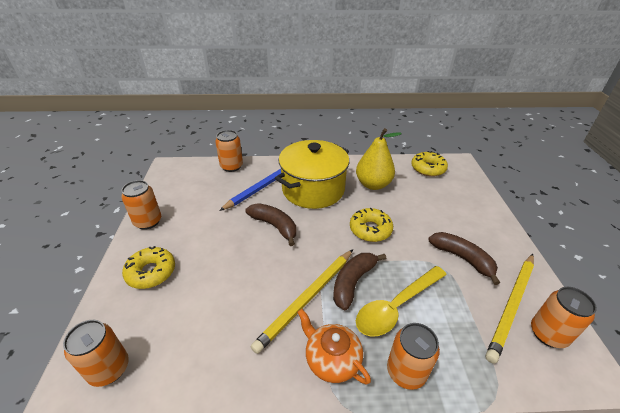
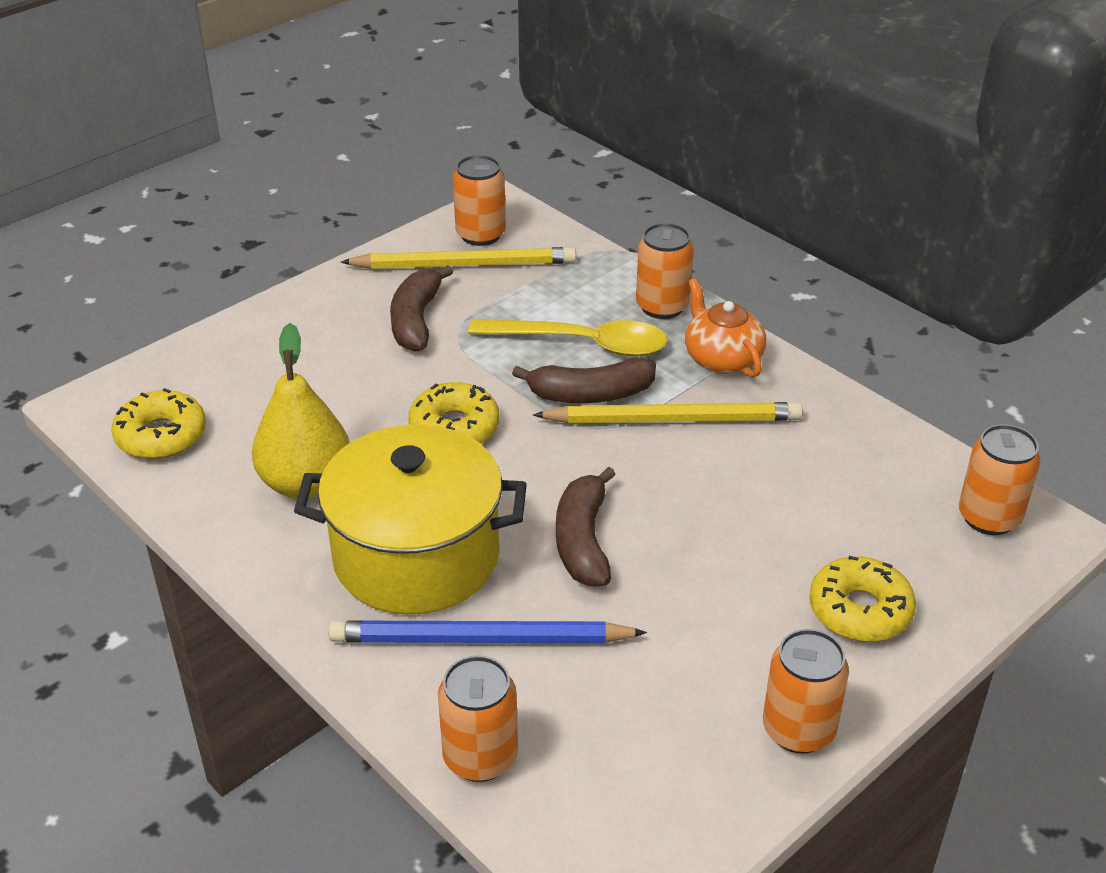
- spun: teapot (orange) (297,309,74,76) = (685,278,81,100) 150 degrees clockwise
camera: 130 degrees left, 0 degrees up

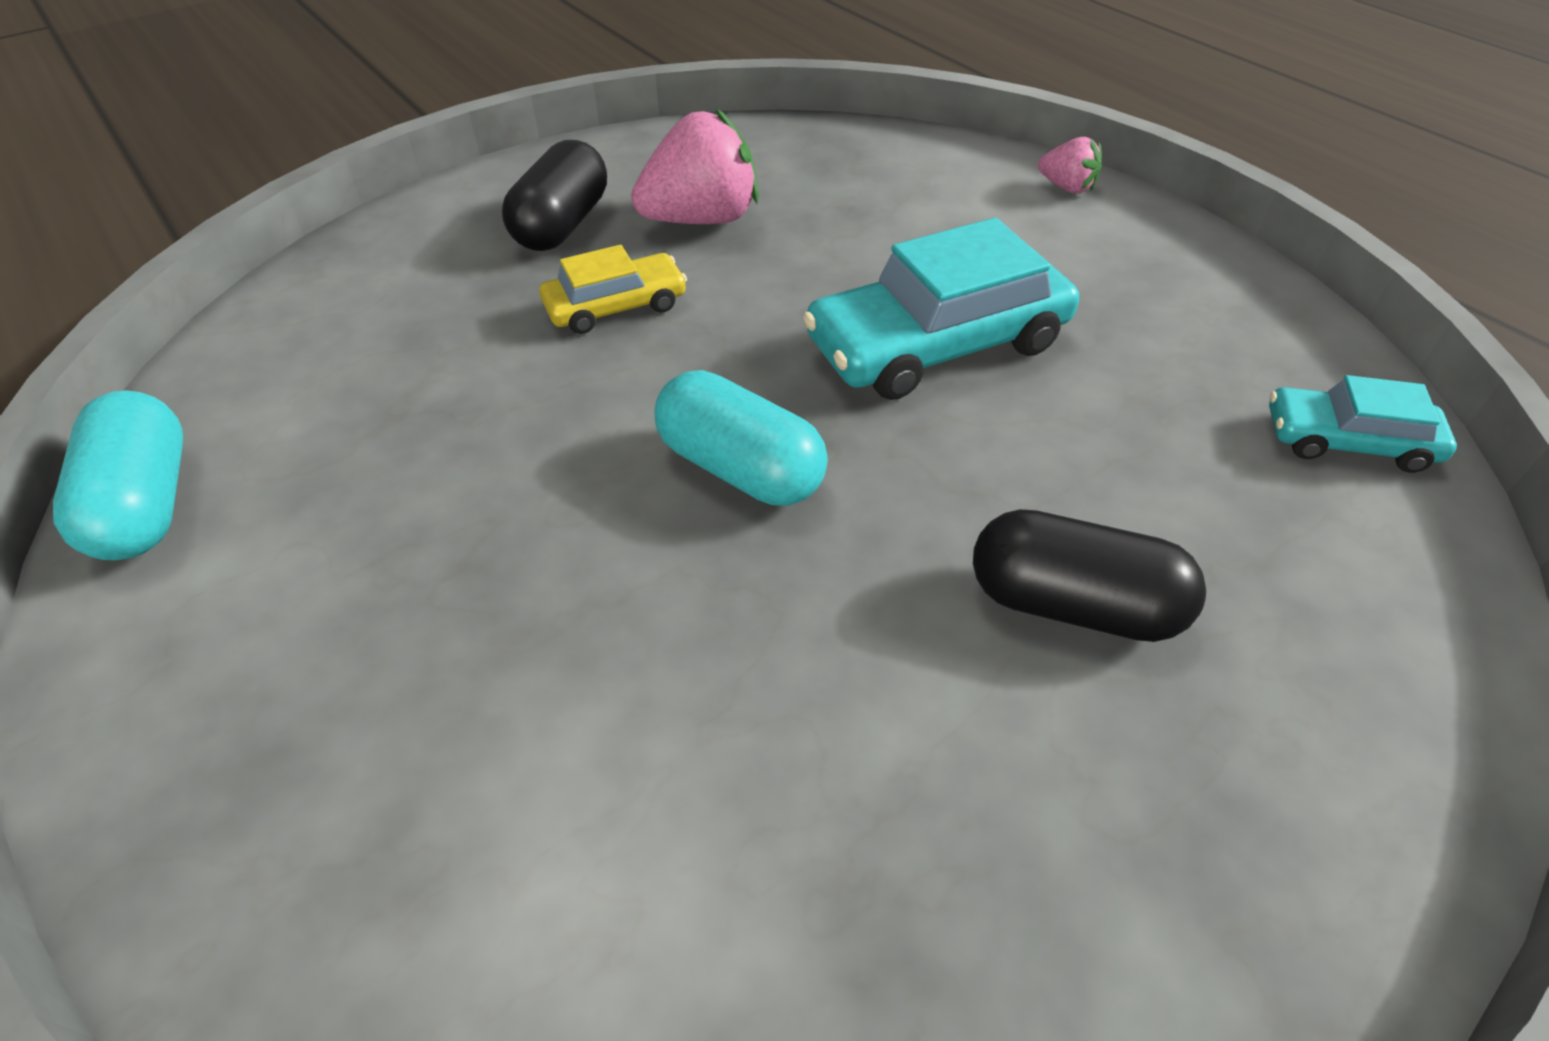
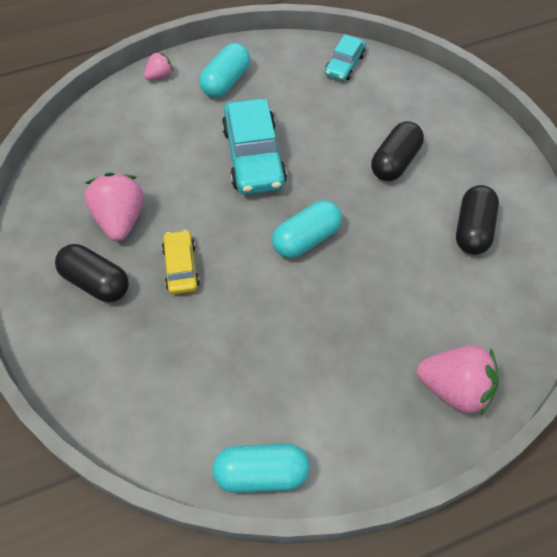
- appeared: capsule (turquoise) (199,43,51,55)
- appeared: strawberry (pink) (417,345,82,71)
- appeared: capsule (black) (456,185,43,70)
camera: 75 degrees left, 10 degrees up

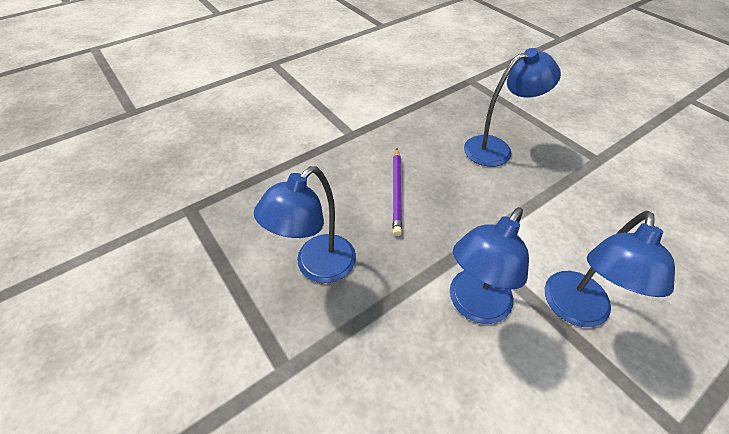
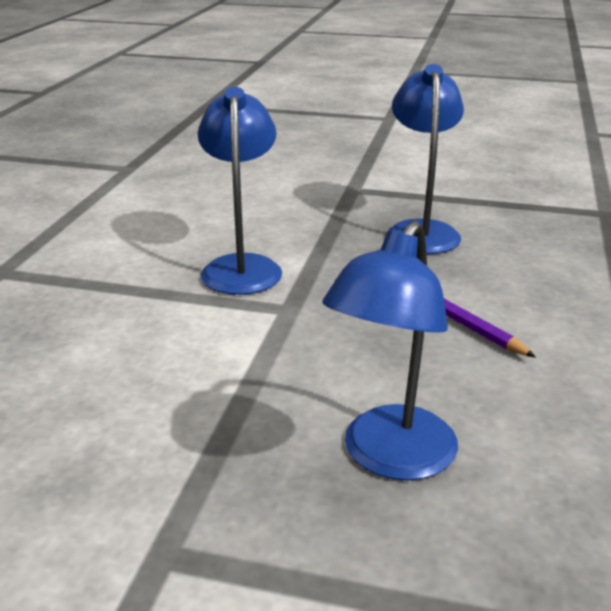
- missing: lamp (blue) (545,211,130,116)
camera: 140 degrees right, 20 degrees down

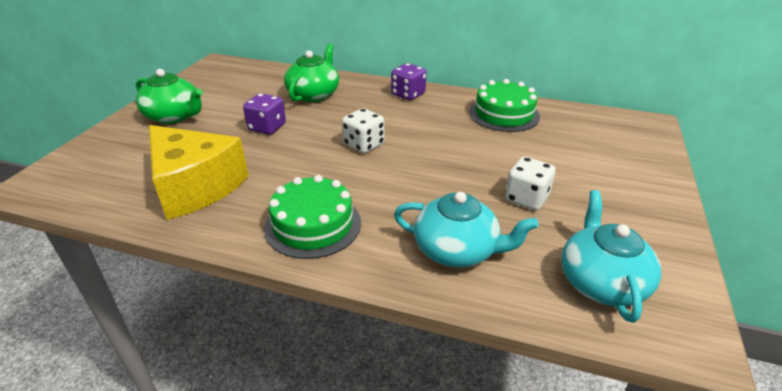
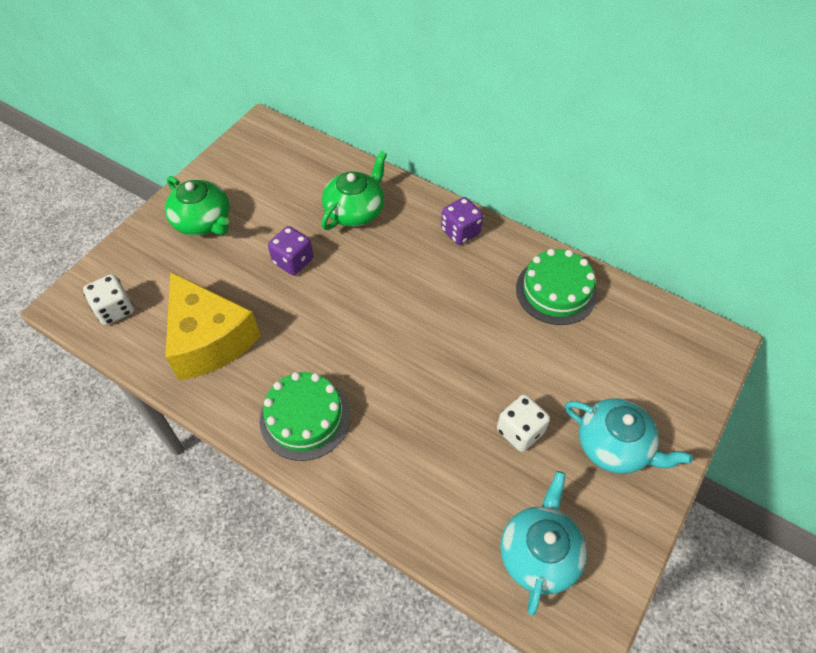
- relocated: dice (white) (342,108,42,45) to (83,274,51,51)
- relocated: teapot (turquoise) (394,192,145,75) to (565,398,128,76)
camera: 15 degrees right, 20 degrees up

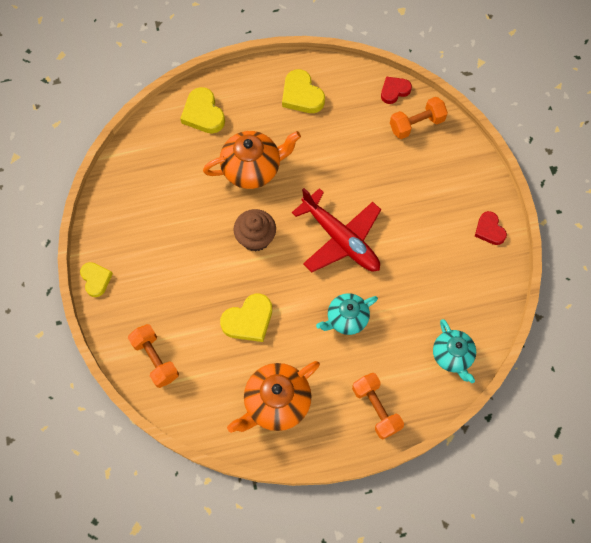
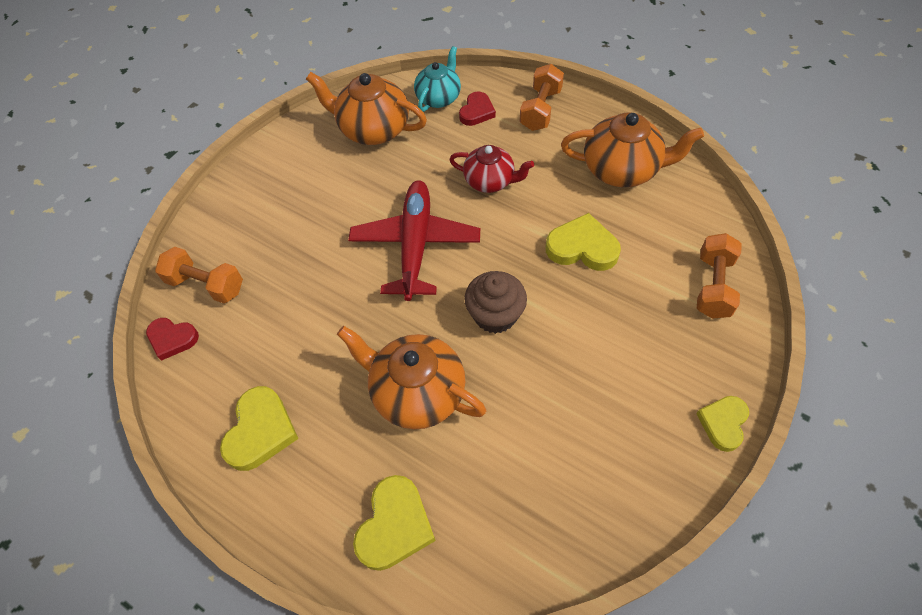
- appeared: teapot (orange) (306,72,121,73)
- relocated: heart (red) (475,211,32,34) to (459,92,37,34)
- colour: teapot (turquoise) (316,293,62,42) to teapot (red) (449,145,85,48)
camera: 130 degrees left, 10 degrees down

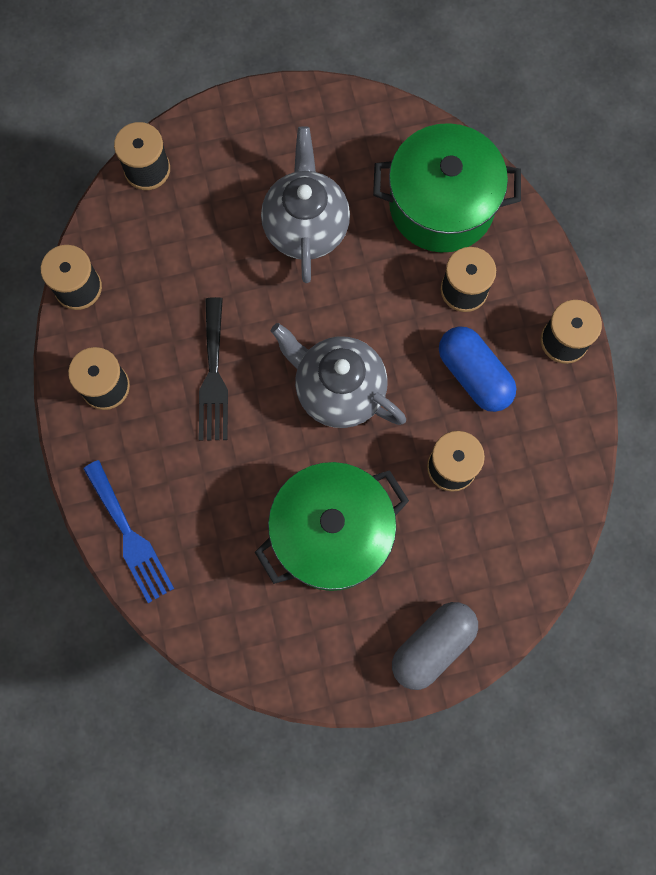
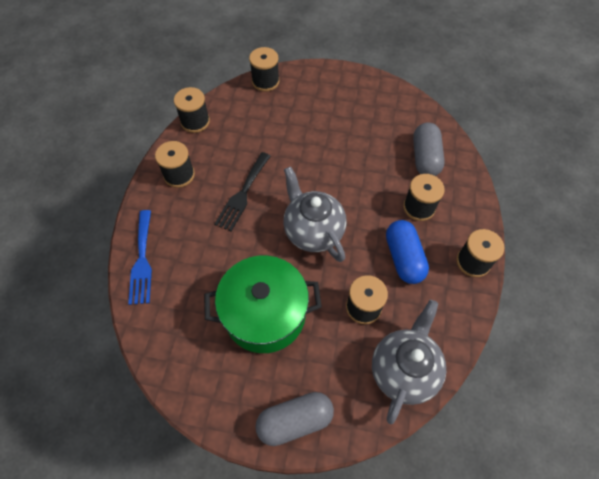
- relocated: teapot (grey) (261,126,89,157) to (372,300,74,124)
- exchanged: pot (green) (373,123,148,129) to capsule (grey) (413,122,32,54)
camera: 25 degrees right, 15 degrees down

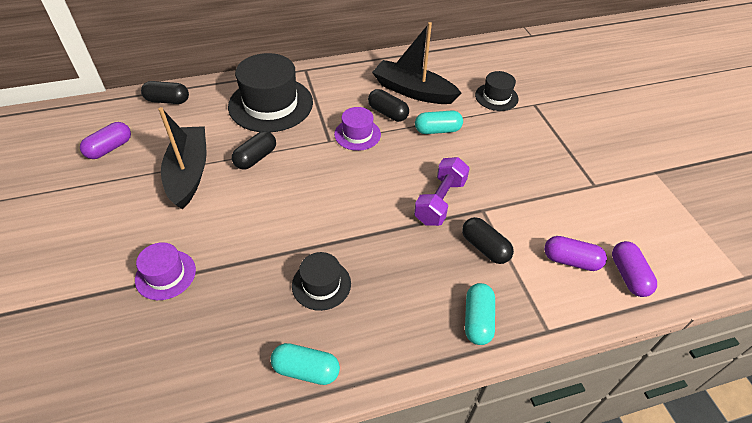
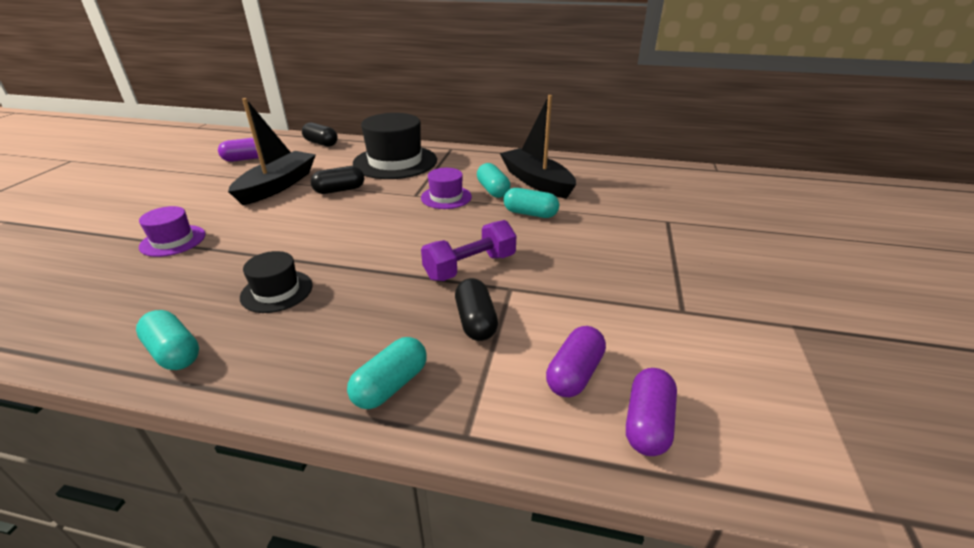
- missing: hat (black) (475,71,44,40)
- colour: capsule (black) (368,89,41,33) to capsule (turquoise) (477,163,34,35)
- spun: capsule (purple) (544,236,63,35) = (546,326,60,71) 75 degrees clockwise
camera: 30 degrees right, 15 degrees down

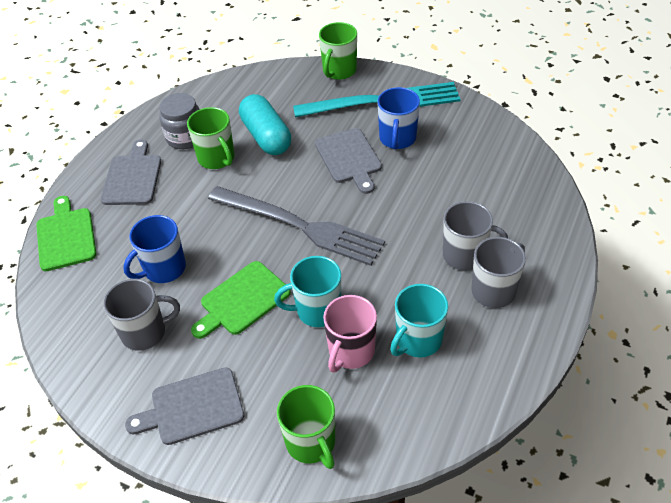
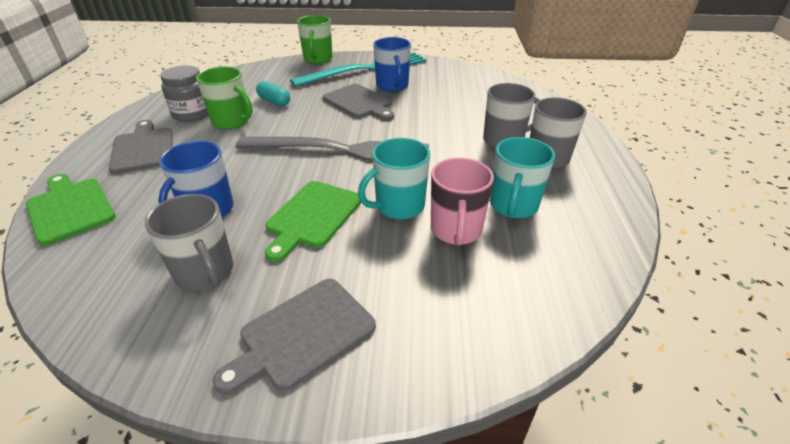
- missing: mug (green) (277,385,58,84)
- spun: mug (grey) (103,279,77,72) = (145,194,88,97) 90 degrees clockwise
- size: capsule (turquoise) (239,94,52,61) = (256,81,34,25) x0.57
camera: 25 degrees left, 10 degrees down

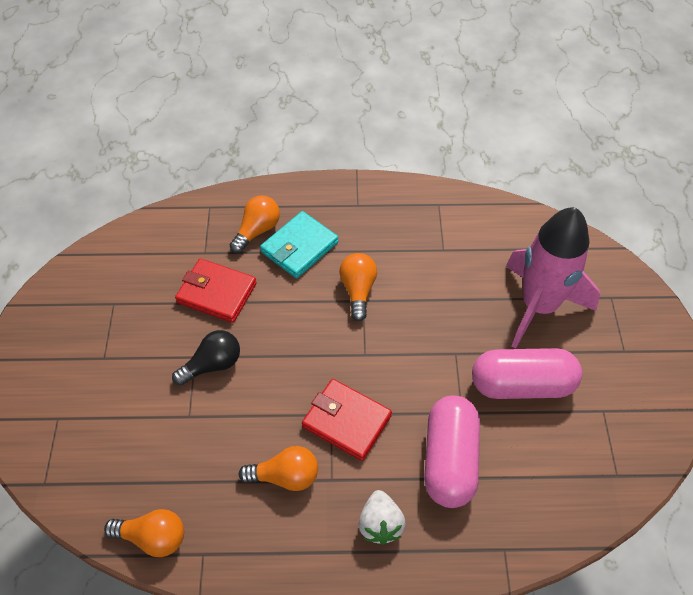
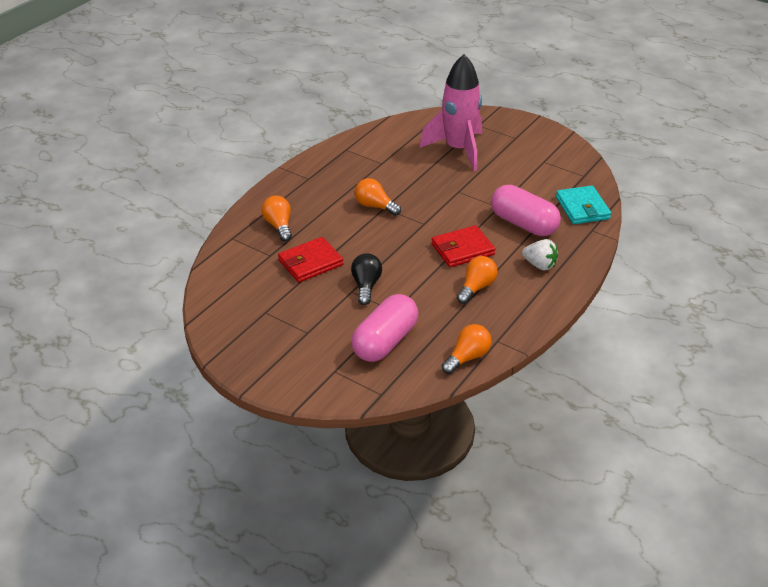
- relocated: wallet (turquoise) (260,211,78,67) to (556,185,55,39)
- relocated: capsule (pink) (472,348,110,51) to (351,294,68,68)
camera: 55 degrees left, 15 degrees down

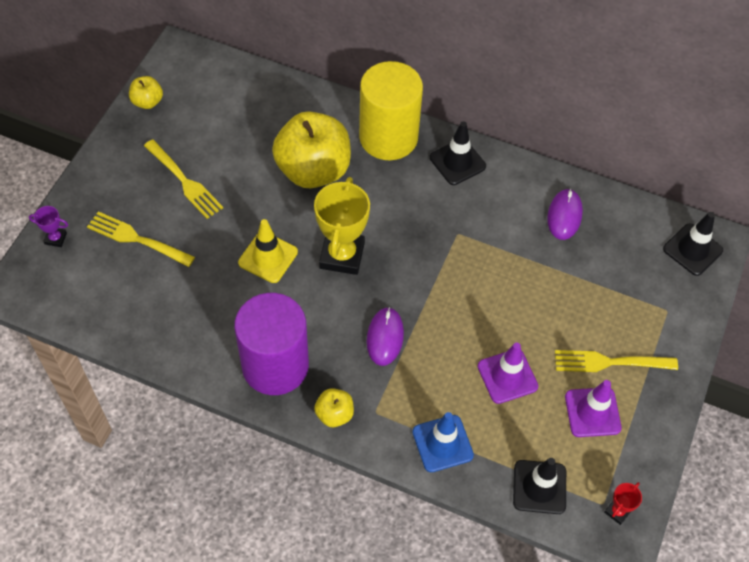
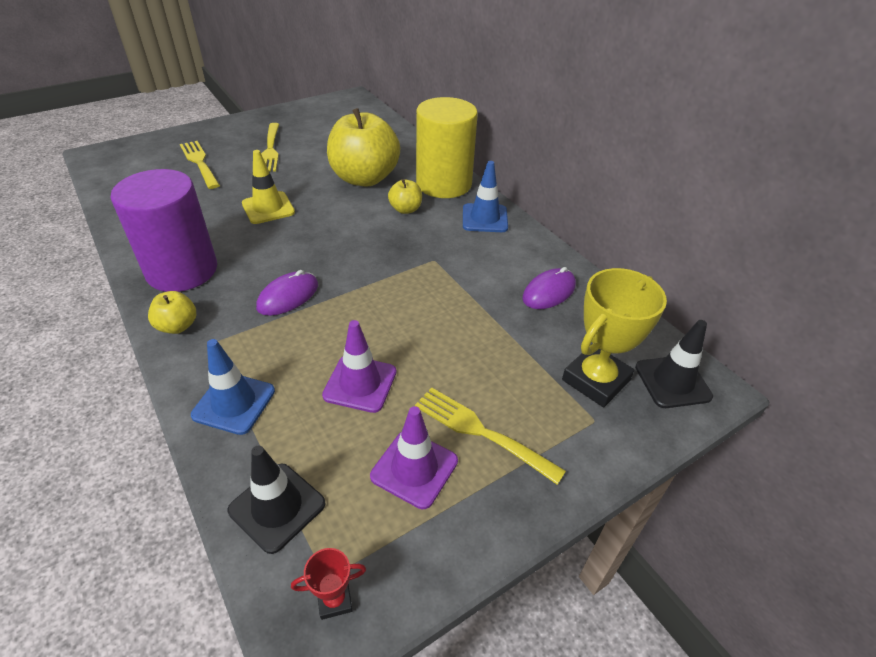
- missing: trophy (purple) (29,206,39,41)
- relocated: apple (yellow) (129,76,34,33) to (388,179,34,35)
- relocated: trophy (yellow) (314,177,56,98) to (562,268,105,139)
- colour: traffic cone (black) (430,121,56,64) to traffic cone (blue) (463,161,45,71)
camera: 35 degrees right, 15 degrees down

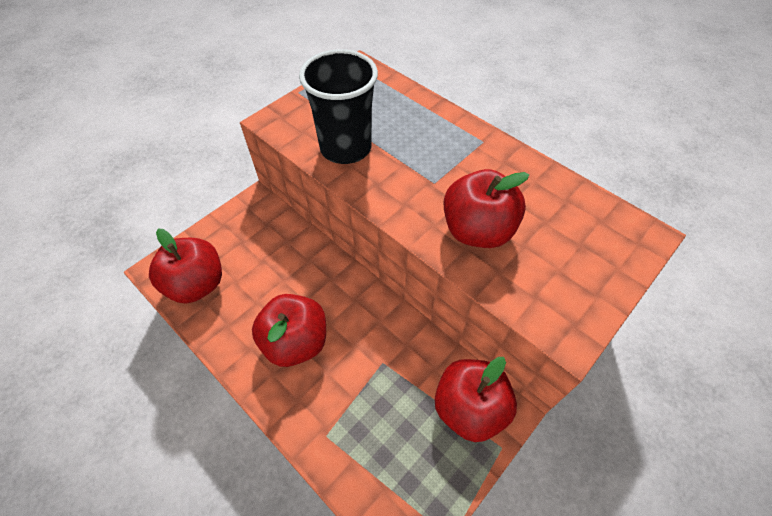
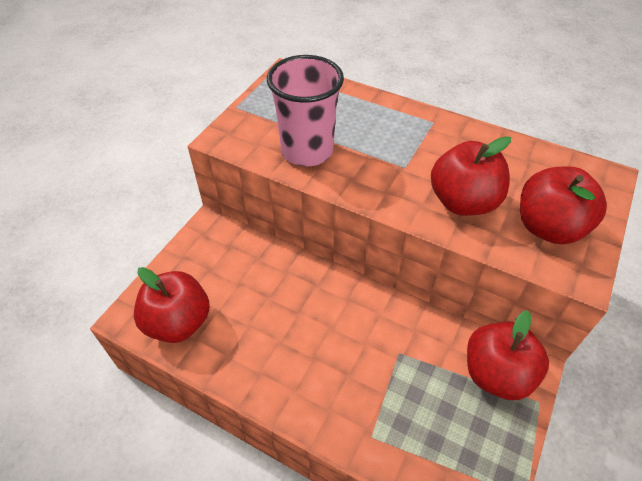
- relocated: apple (red) (252,294,74,73) to (520,167,87,77)
- colour: cup (black) (299,49,79,115) to cup (pink) (267,55,77,112)
camera: 15 degrees left, 5 degrees down

